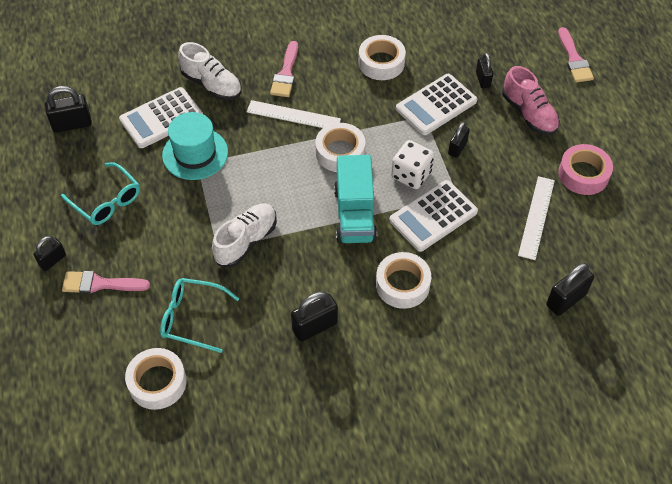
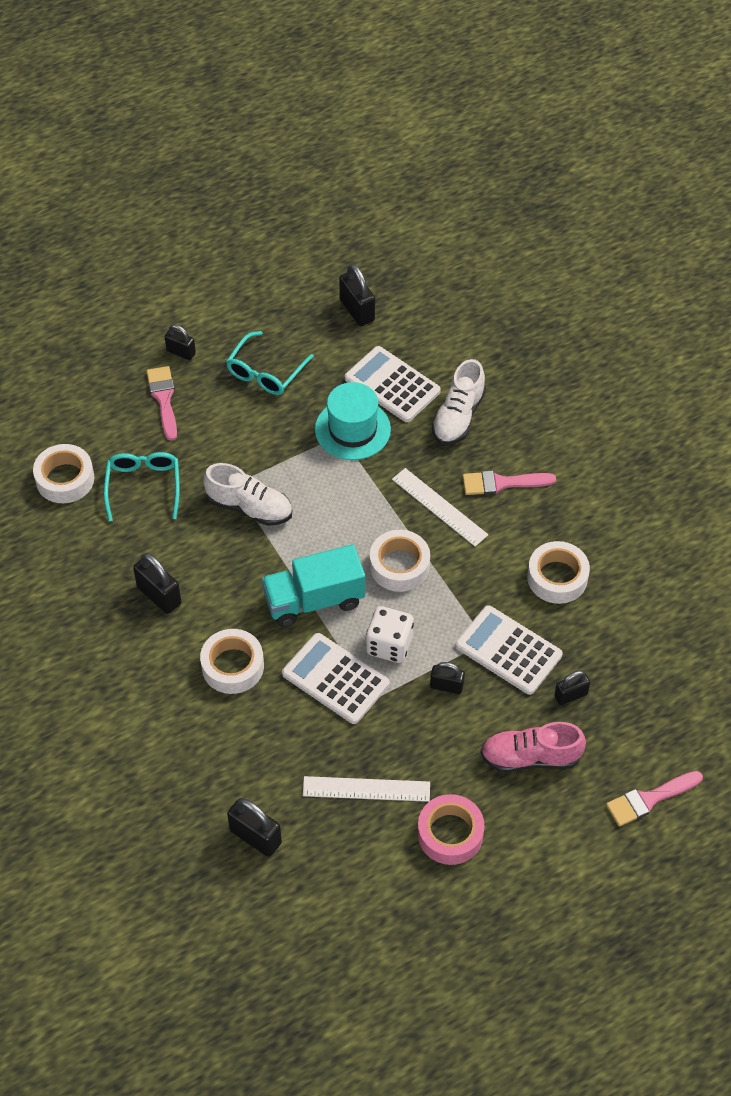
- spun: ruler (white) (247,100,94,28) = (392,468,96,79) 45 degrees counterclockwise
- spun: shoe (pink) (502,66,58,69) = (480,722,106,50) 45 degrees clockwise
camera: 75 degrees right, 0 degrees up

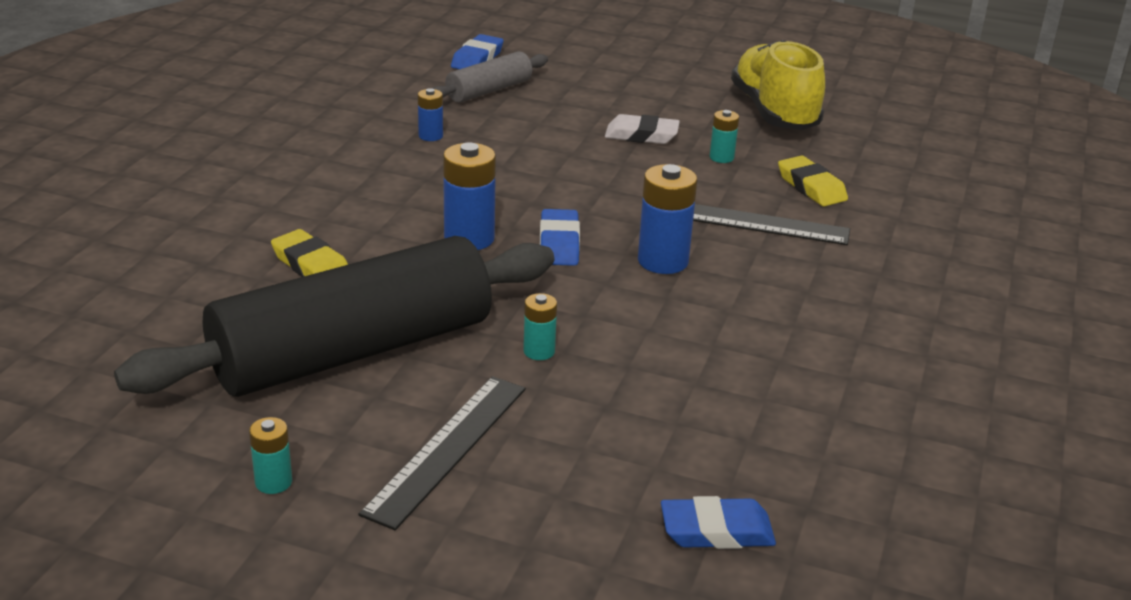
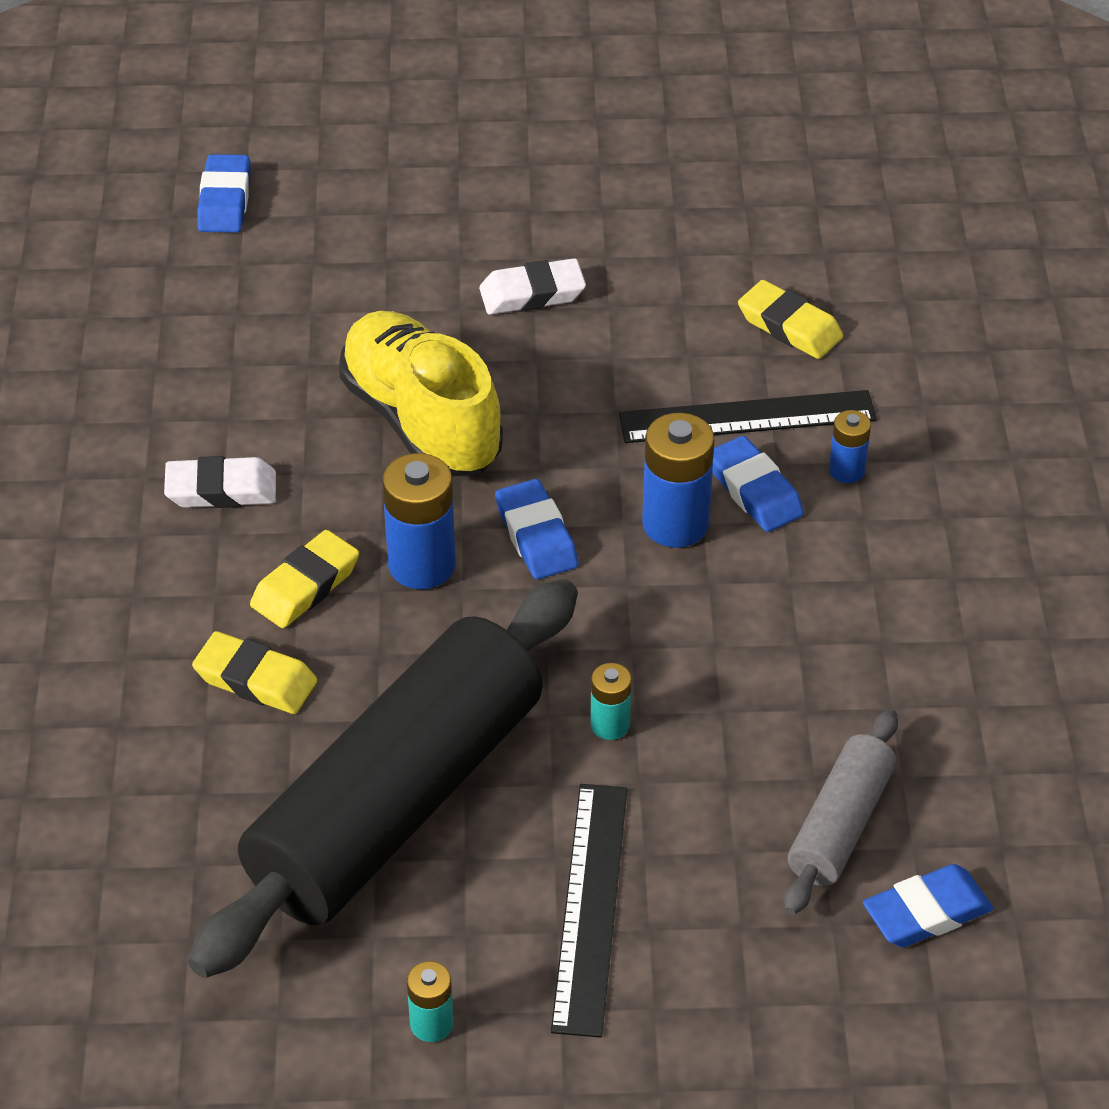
- missing: battery (turquoise) (710,110,29,53)
- appeared: eraser (white) (164,456,112,52)
- appeared: eraser (yellow) (250,530,109,98)
- appeared: eraser (blue) (712,436,92,96)
- relocated: battery (blue) (418,88,25,53) to (829,410,42,73)
- relocated: rolling pin (grey) (432,51,116,52) to (784,709,114,206)
- relocated: shoe (yellow) (731,40,94,90) to (339,311,164,166)
camera: 20 degrees left, 15 degrees up

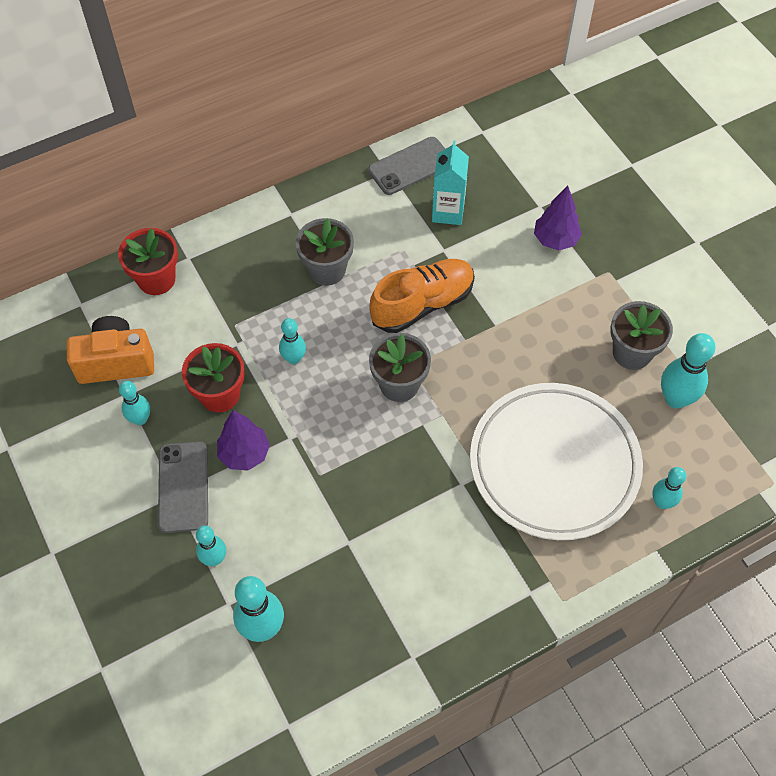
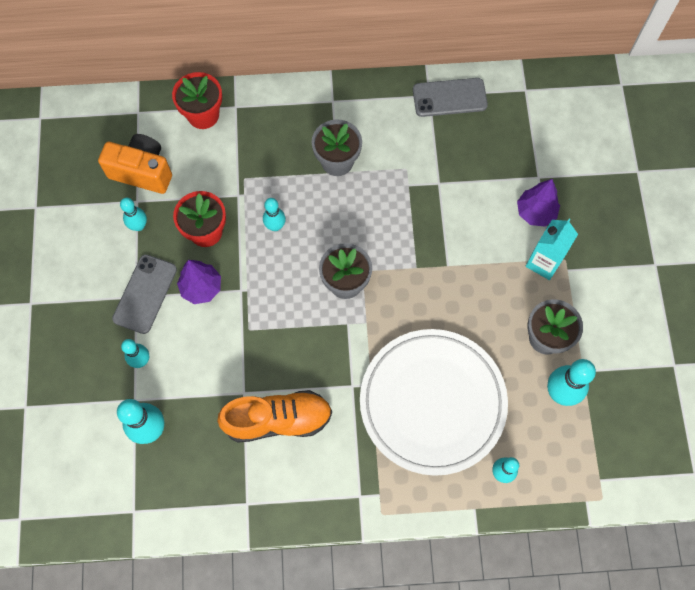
- relocated: shoe (orange) (369,259,106,74) to (217,390,115,53)
- relocated: carton (turquoise) (432,140,37,85) to (525,219,53,61)
camera: 25 degrees right, 10 degrees up

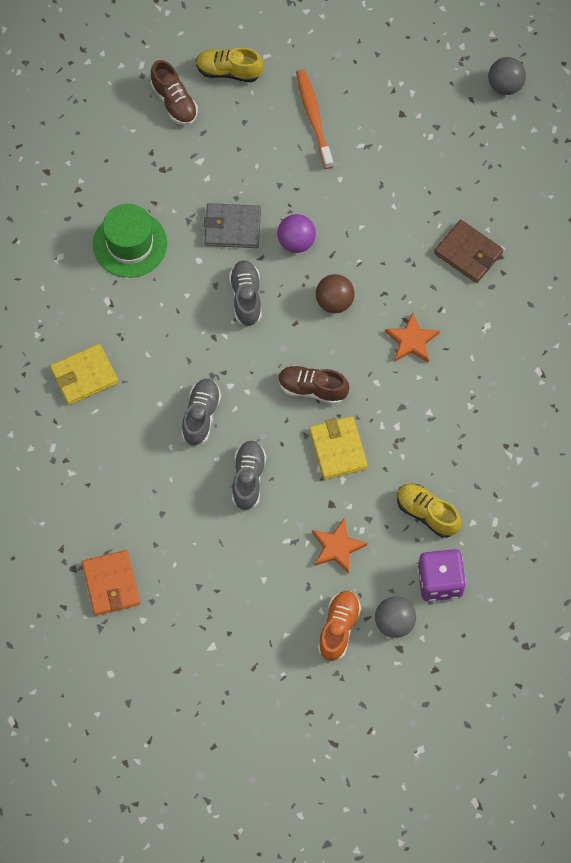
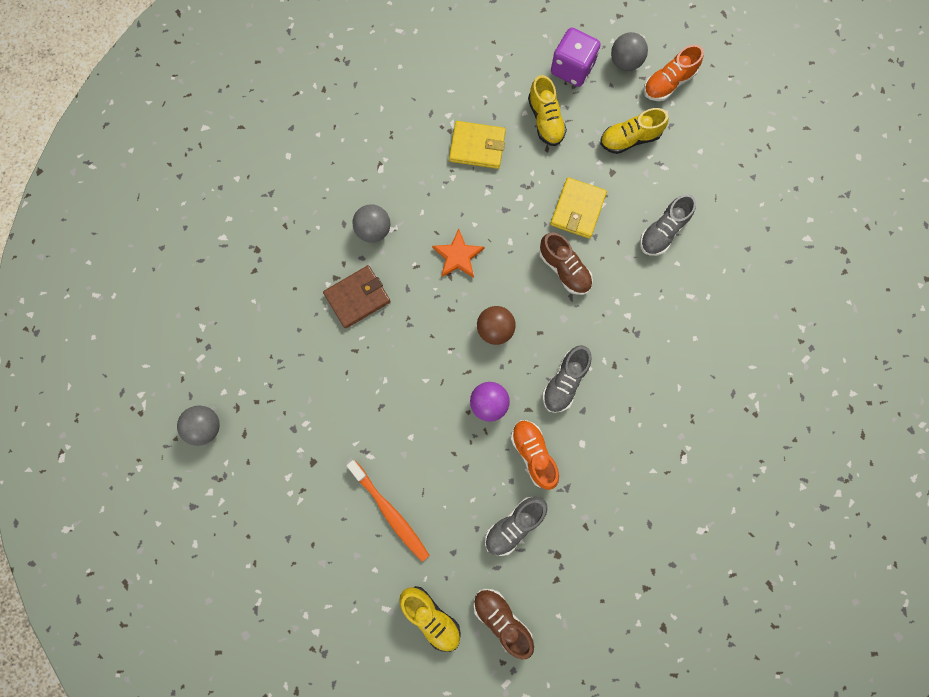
- missing: wallet (orange) (82,550,58,66)
- missing: hat (green) (93,204,74,74)
- appeared: ball (grey) (352,204,38,39)
- relocated: wallet (yellow) (50,344,68,61) to (449,121,57,48)
- relocated: shoe (grey) (181,379,40,67) to (485,497,62,59)
- exchanged: wallet (grey) (204,203,57,45) to shoe (orange) (511,420,48,70)
- exchanged: star (orange) (312,518,55,56) to shoe (yellow) (600,108,69,46)
- spun: shoe (brown) (151,60,47,65) = (474,589,60,70) 45 degrees counterclockwise
- spun: toothbrush (orange) (296,70,38,99) = (347,460,83,102) 60 degrees counterclockwise
- spun: wallet (brown) (434,220,69,63) = (323,265,68,64) 75 degrees clockwise
camera: 145 degrees left, 10 degrees up

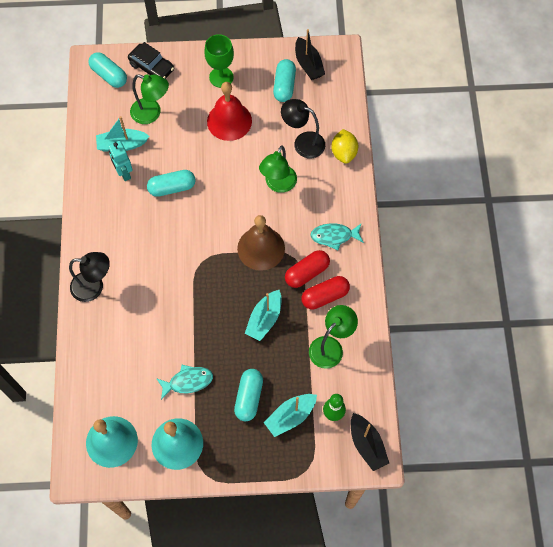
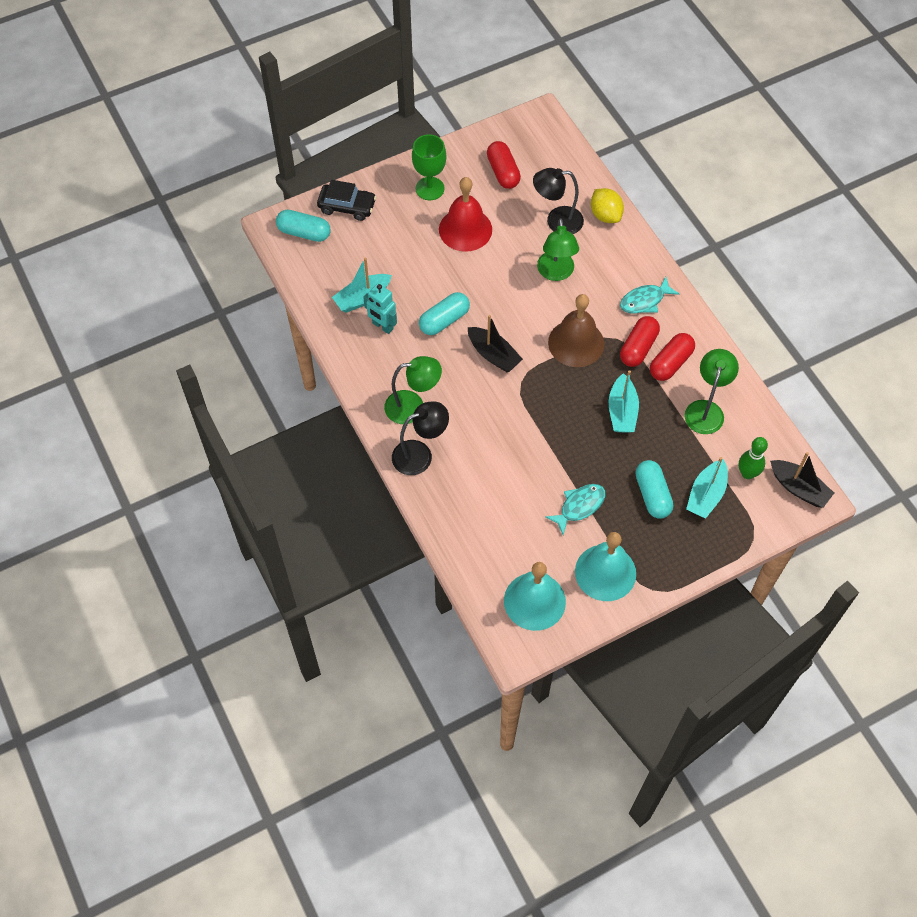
- relocated: lamp (green) (130,74,39,50) to (384,356,58,68)
- relocated: boat (black) (295,29,30,51) to (468,315,55,57)
- colour: capsule (turquoise) (273,59,23,43) to capsule (red) (487,141,34,48)
camera: 25 degrees left, 5 degrees down

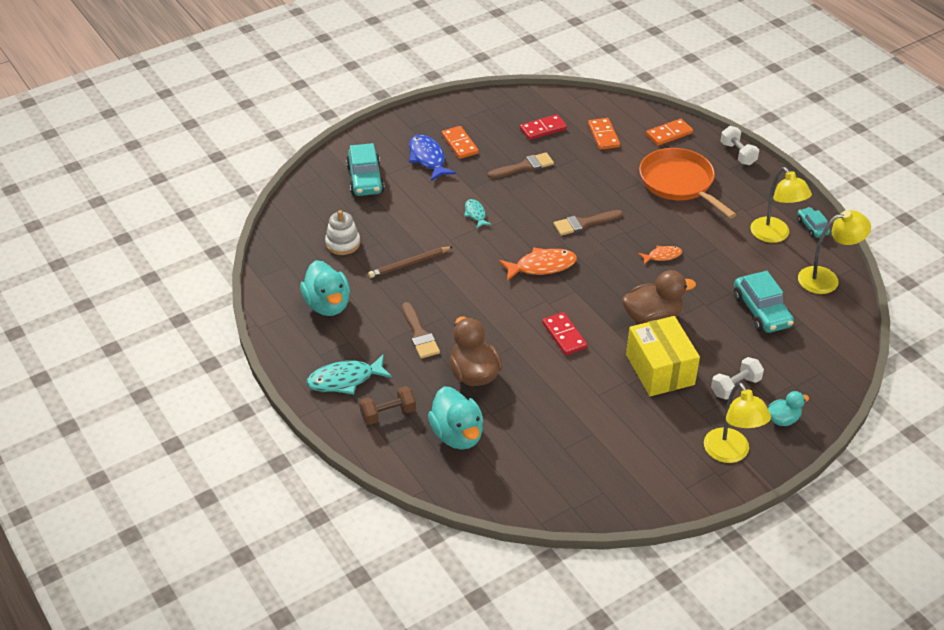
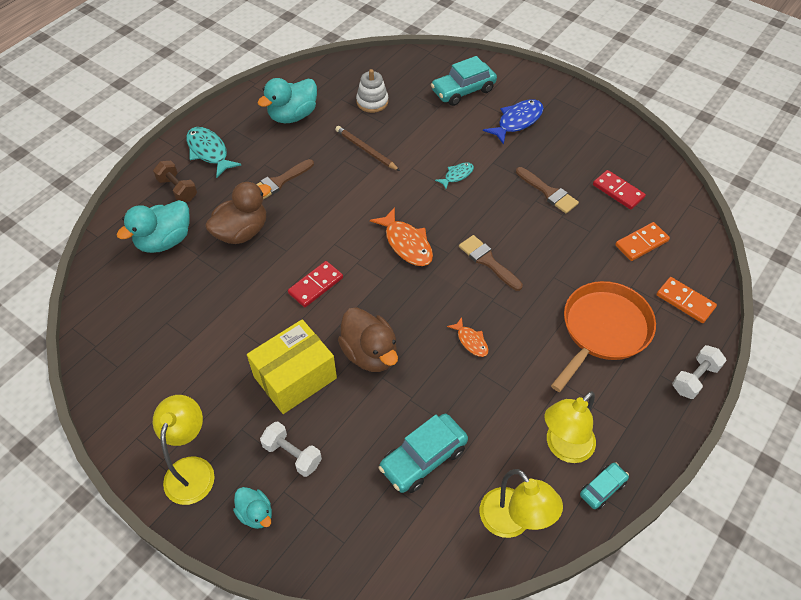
- missing: domino (orange) (442,126,37,33)
- spun: lamp (yellow) (704,382,67,81) = (153,395,62,110) 135 degrees clockwise
camera: 70 degrees right, 10 degrees up

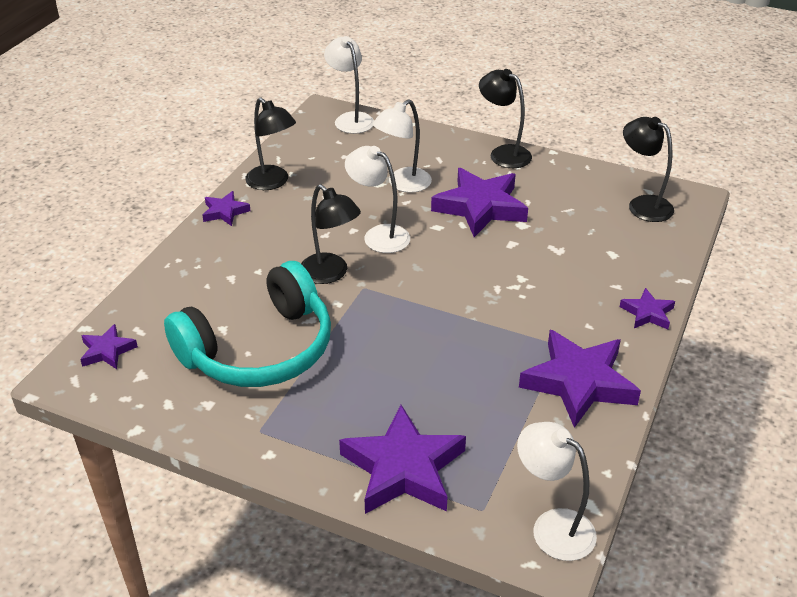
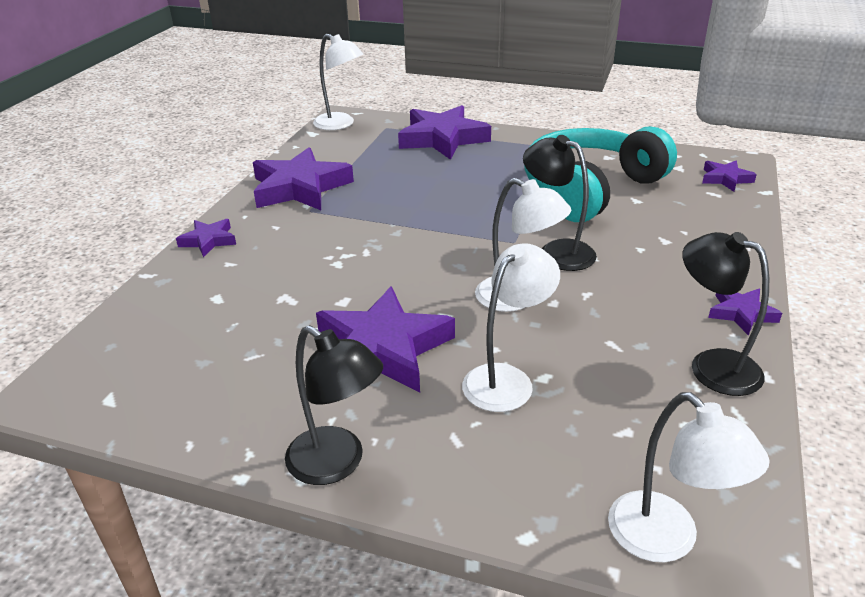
- missing: lamp (black) (623,117,51,105)
camera: 175 degrees right, 5 degrees down

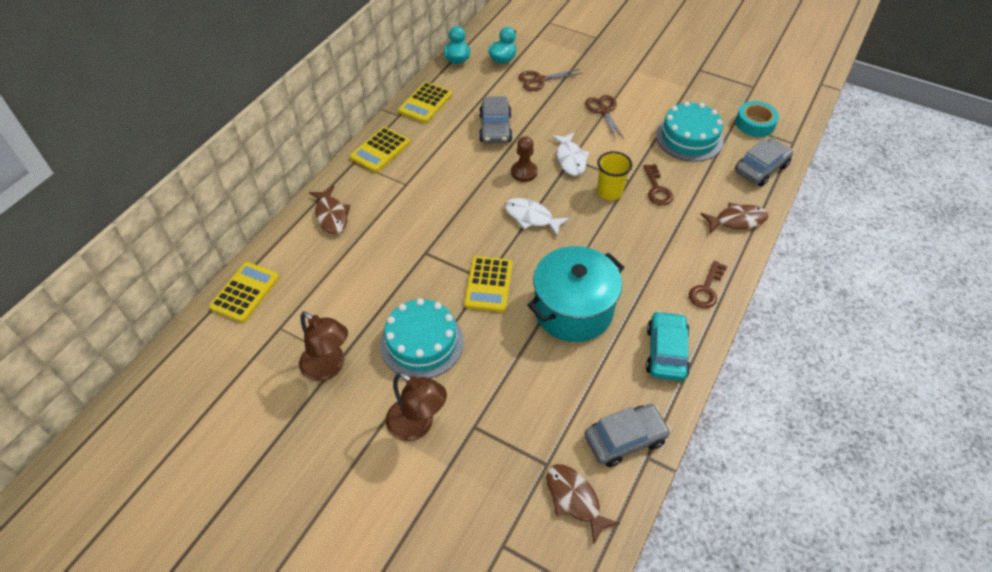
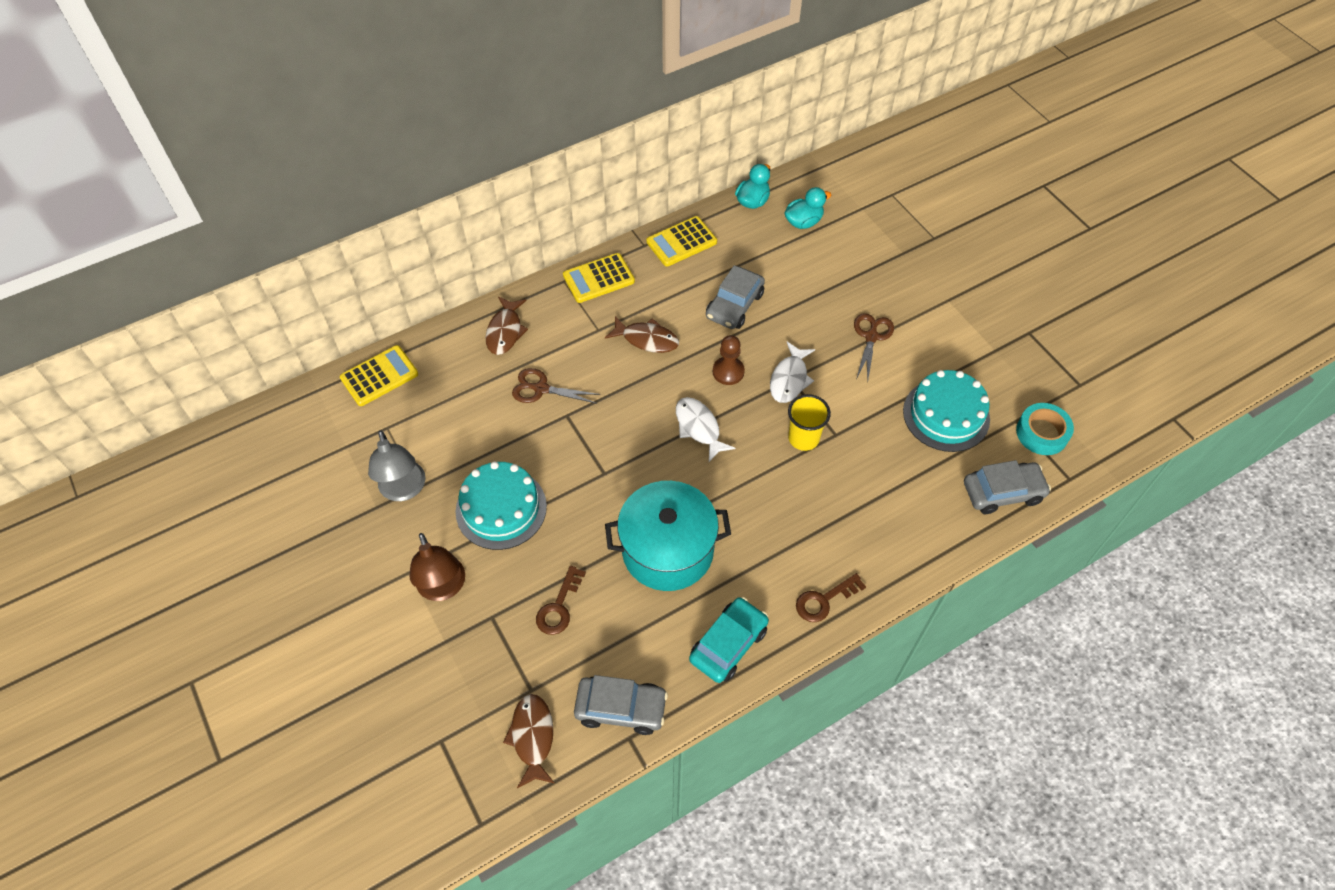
- missing: calculator (yellow) (464,256,49,56)
- relocated: scissors (brown) (518,69,64,22) to (512,368,88,36)
- relocated: key (brown) (643,164,30,41) to (536,566,50,69)
- relocated: fish (brown) (701,203,67,30) to (605,316,74,37)
- colour: lamp (brown) (299,311,49,70) to lamp (grey) (368,431,58,70)
camera: 30 degrees right, 5 degrees up

